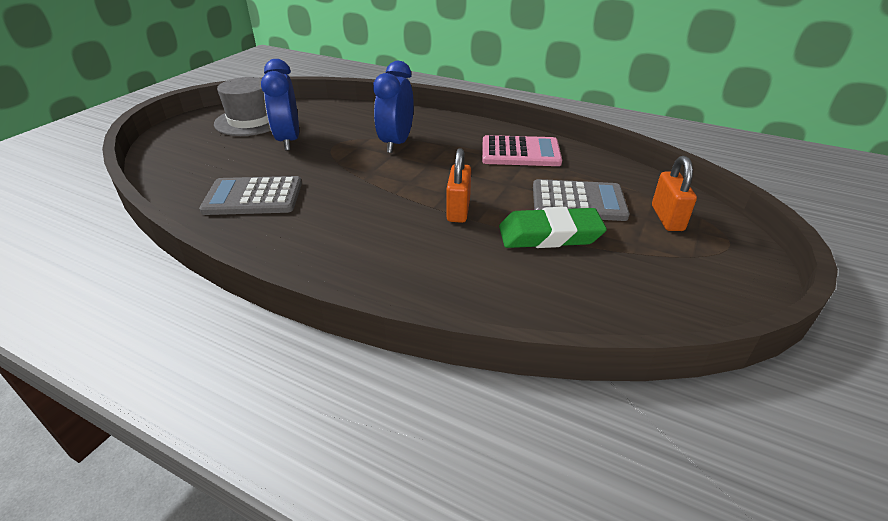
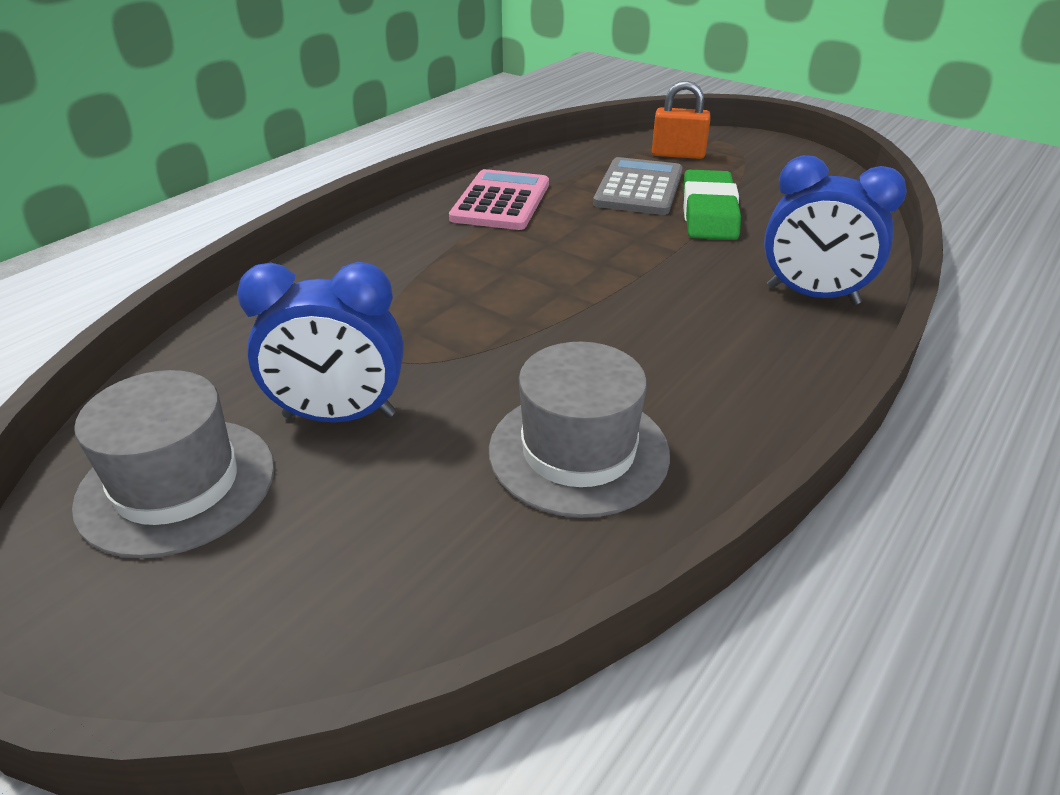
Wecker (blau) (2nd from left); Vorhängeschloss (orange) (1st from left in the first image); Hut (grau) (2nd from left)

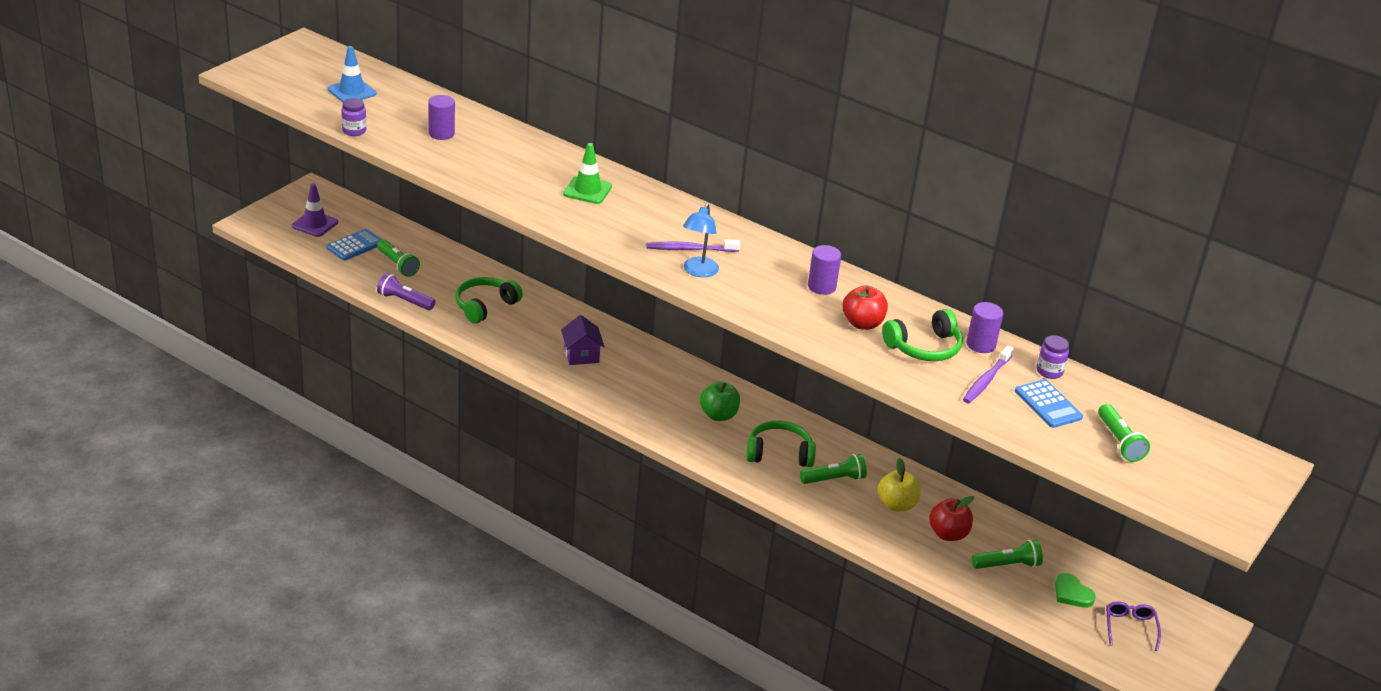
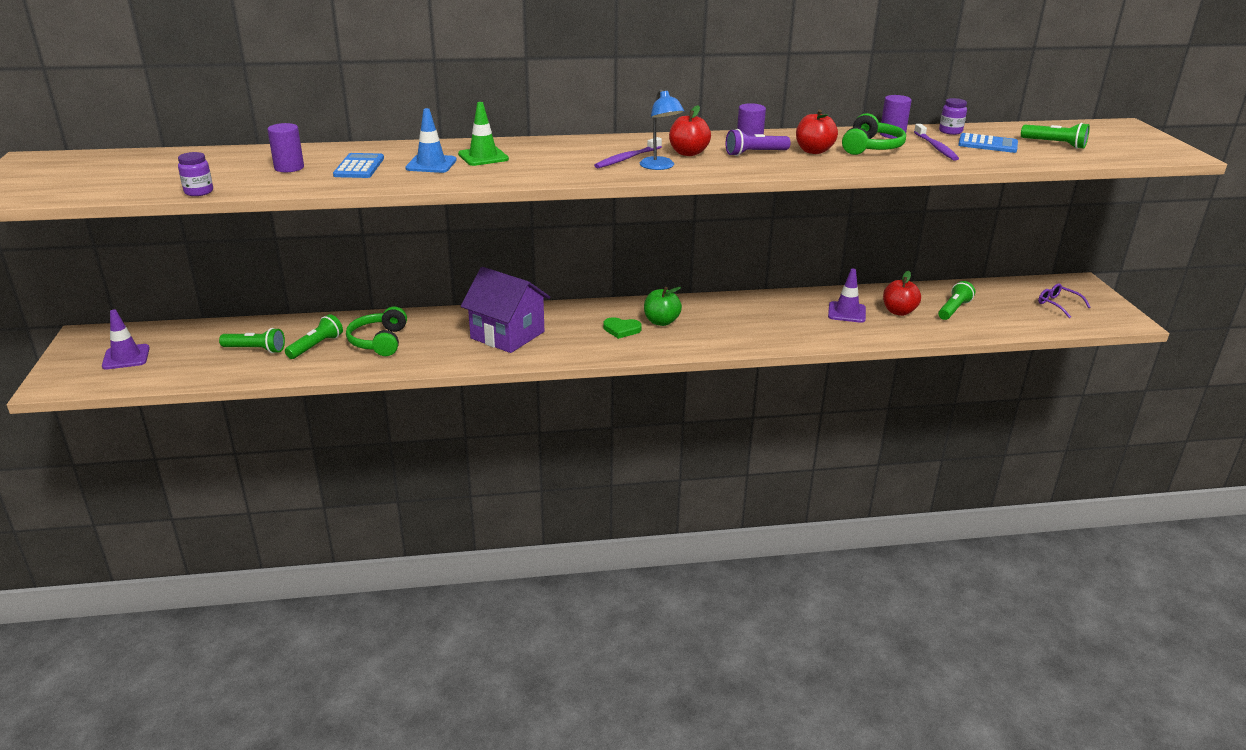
Leitkegel (blau); Taschenrechner (blau) (1st from left); Taschenlampe (lila); Haus (lila); Kopfhörer (grün) (2nd from left in the first image); Taschenlampe (grün) (2nd from left); Leitkegel (lila) (2nd from left); Herz (grün); Apfel (rot) (1st from left)

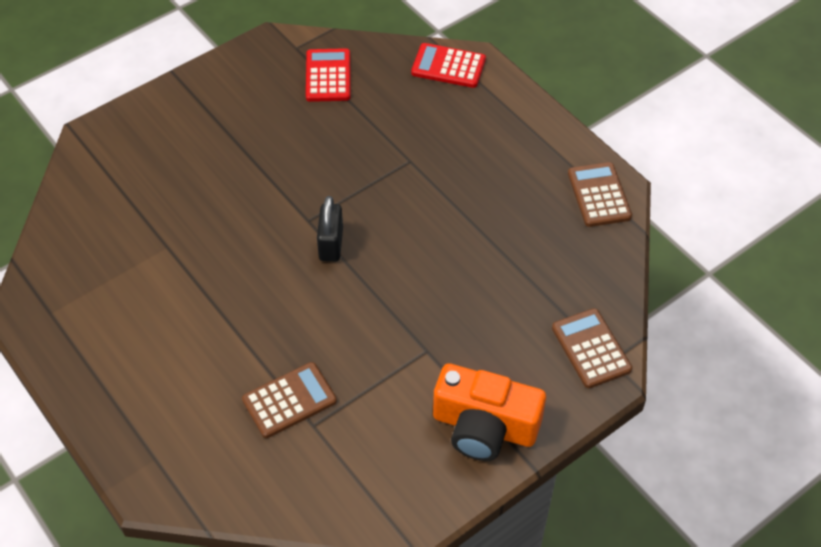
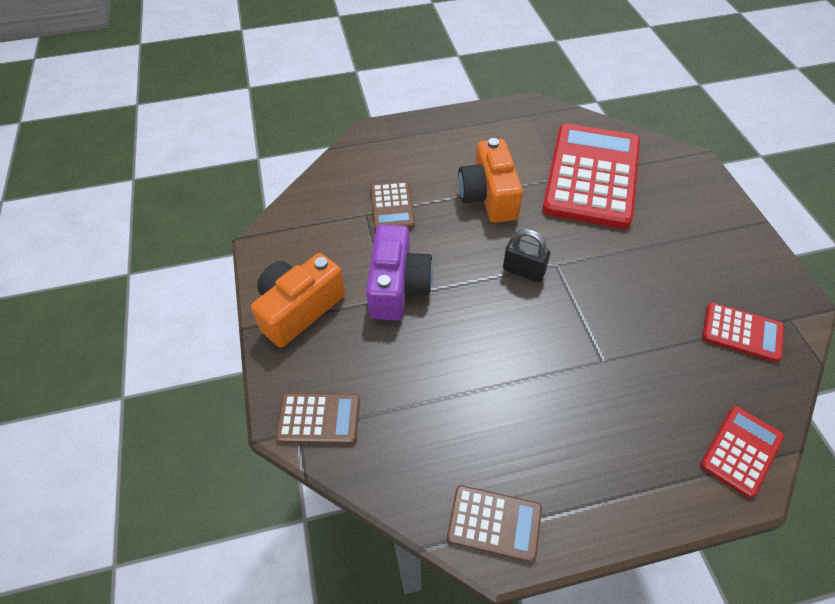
Taschenrechner (rot) (1st from left); Kamera (orange) (2nd from left); Kamera (lila)

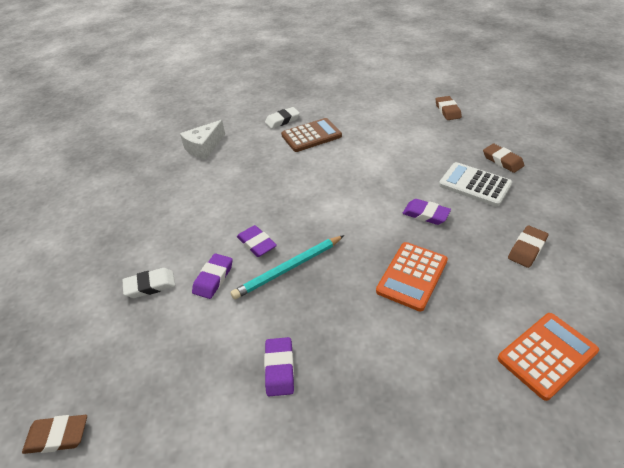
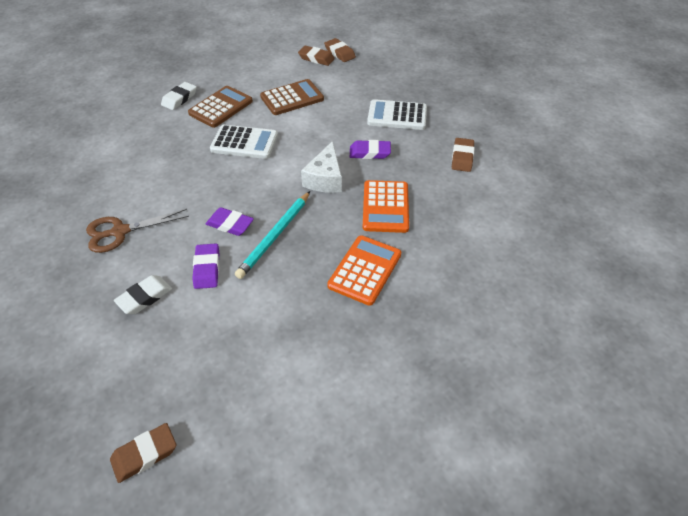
Käse (weiß); Radiergummi (braun) (2nd from left); Taschenrechner (orange) (1st from left); Radiergummi (lila) (3rd from left in the first image); Taschenrechner (braun) (2nd from left); Taschenrechner (weiß) (1st from left); Schere (braun)

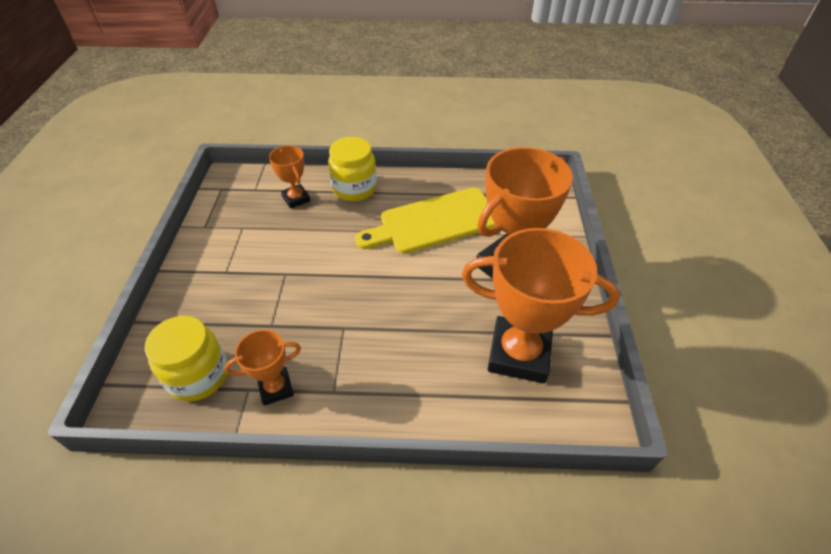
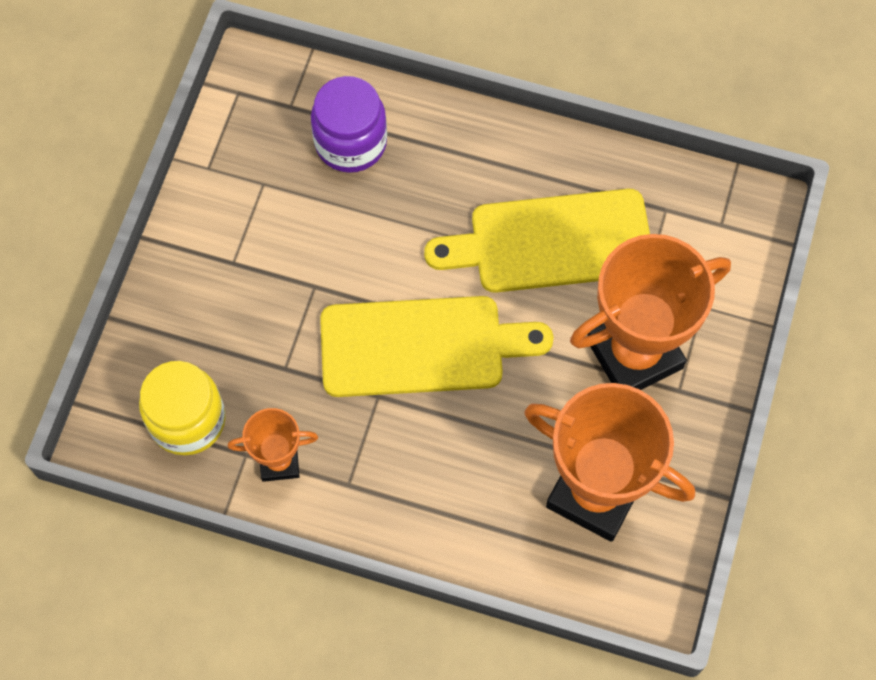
Einmachglas (gelb) (2nd from left in the first image); Einmachglas (lila); Schneidebrett (gelb) (1st from left)

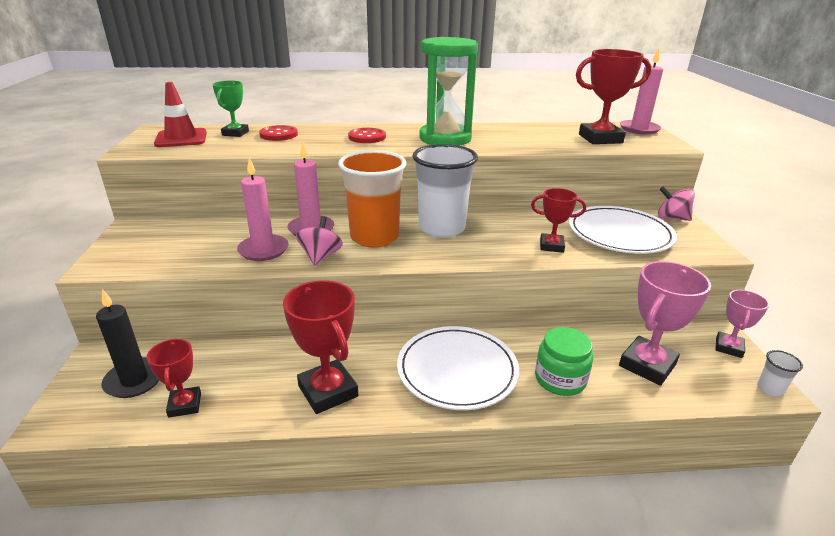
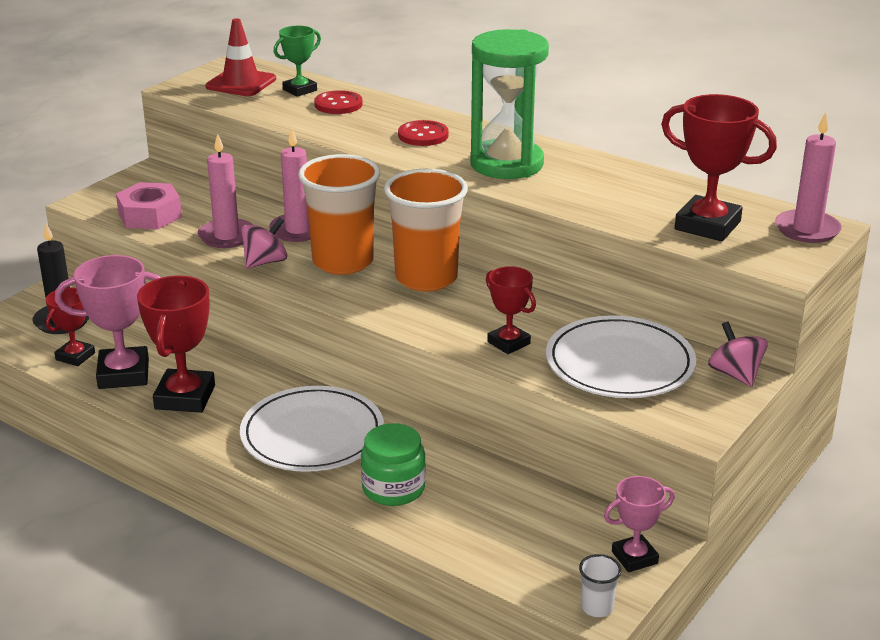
Becher (orange) (2nd from left); Pokal (rosa) (1st from left); Sechskantmutter (rosa)

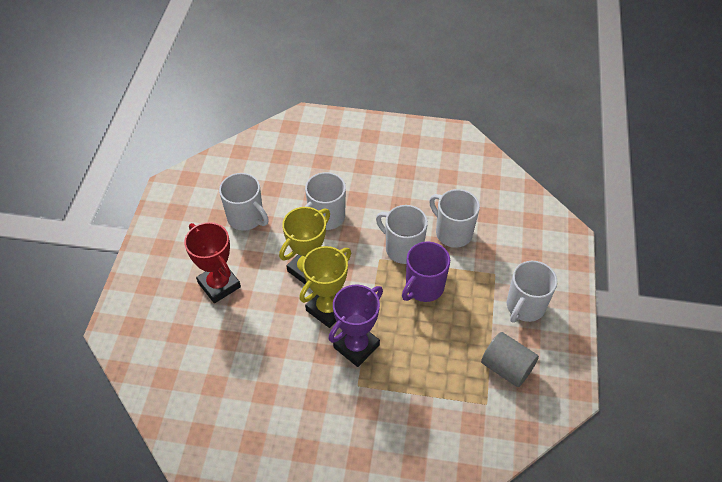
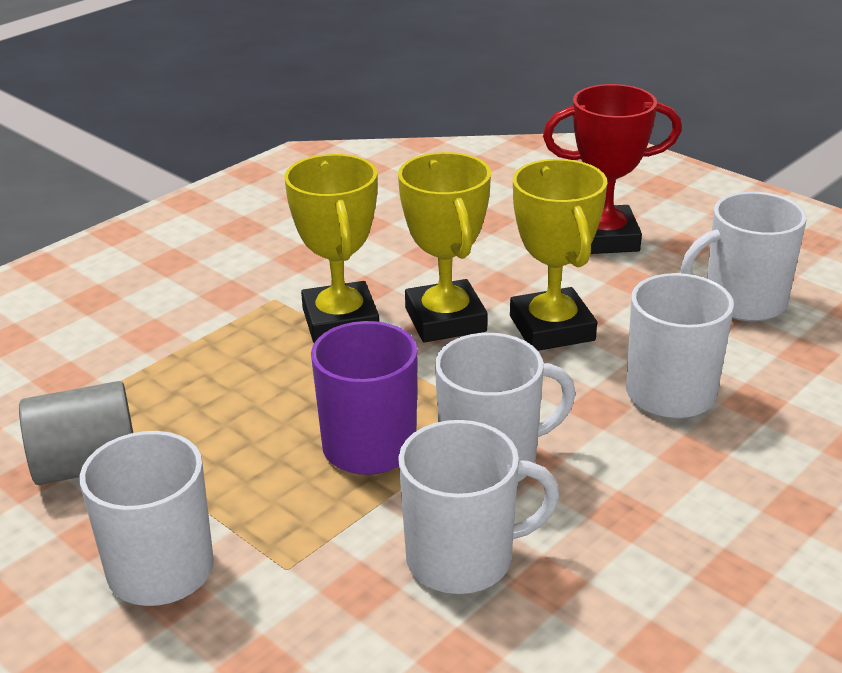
Pokal (gelb) (1st from left)

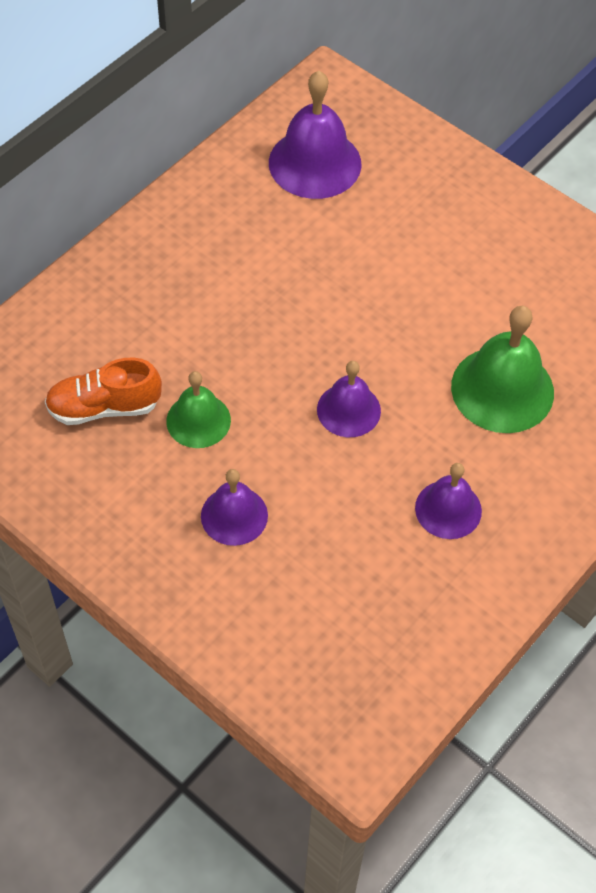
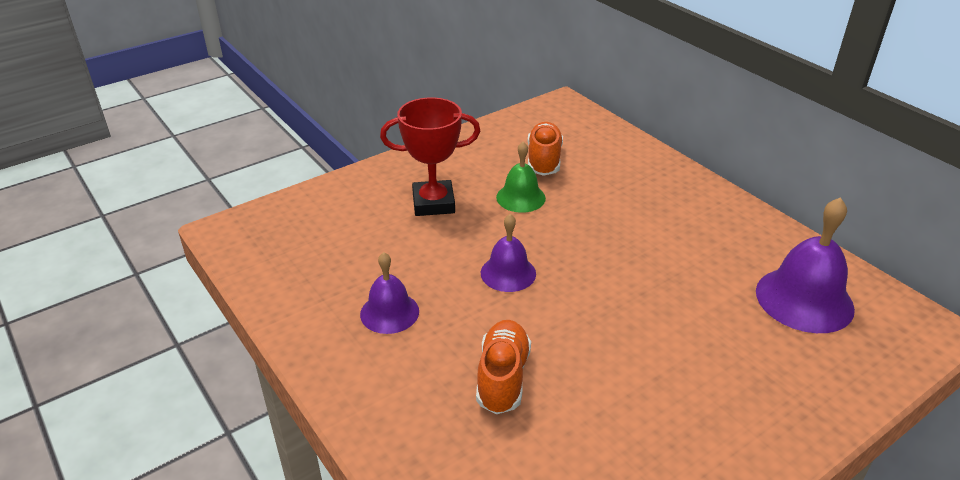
Schuh (orange) (1st from left); Pokal (rot)

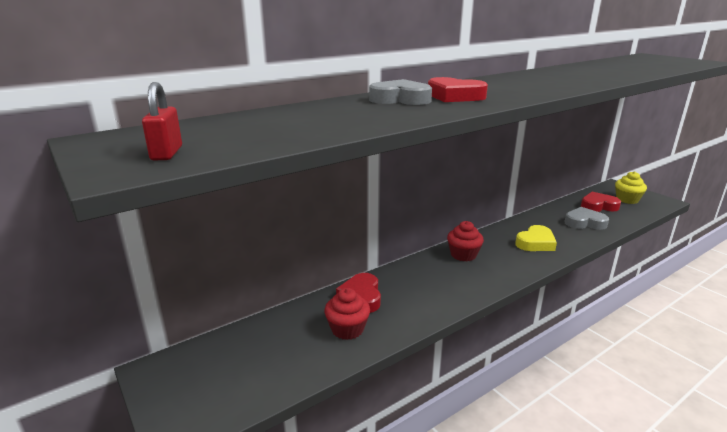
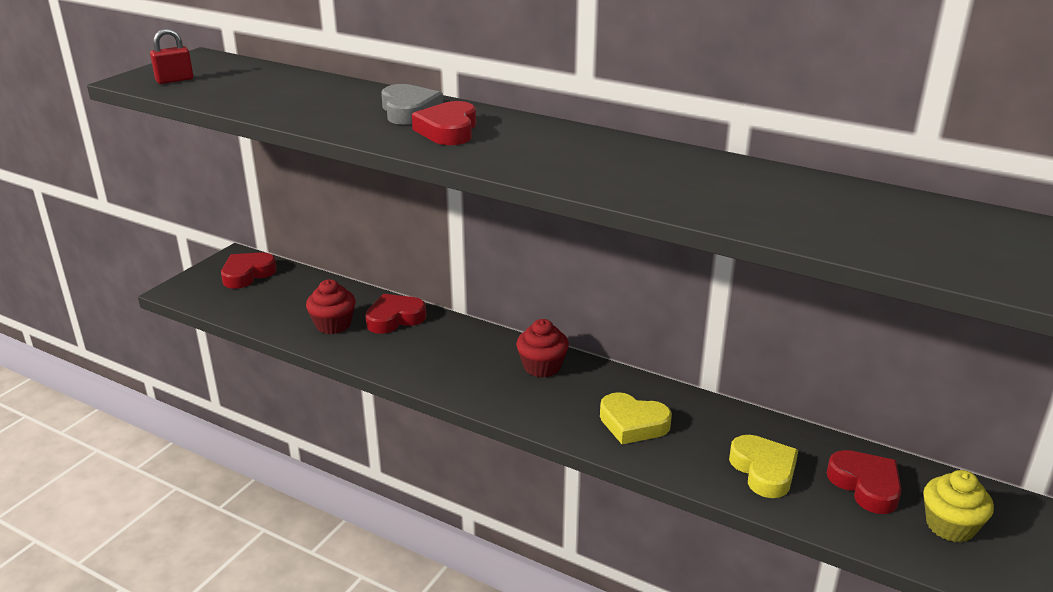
Herz (gelb) (2nd from left); Herz (rot) (1st from left)

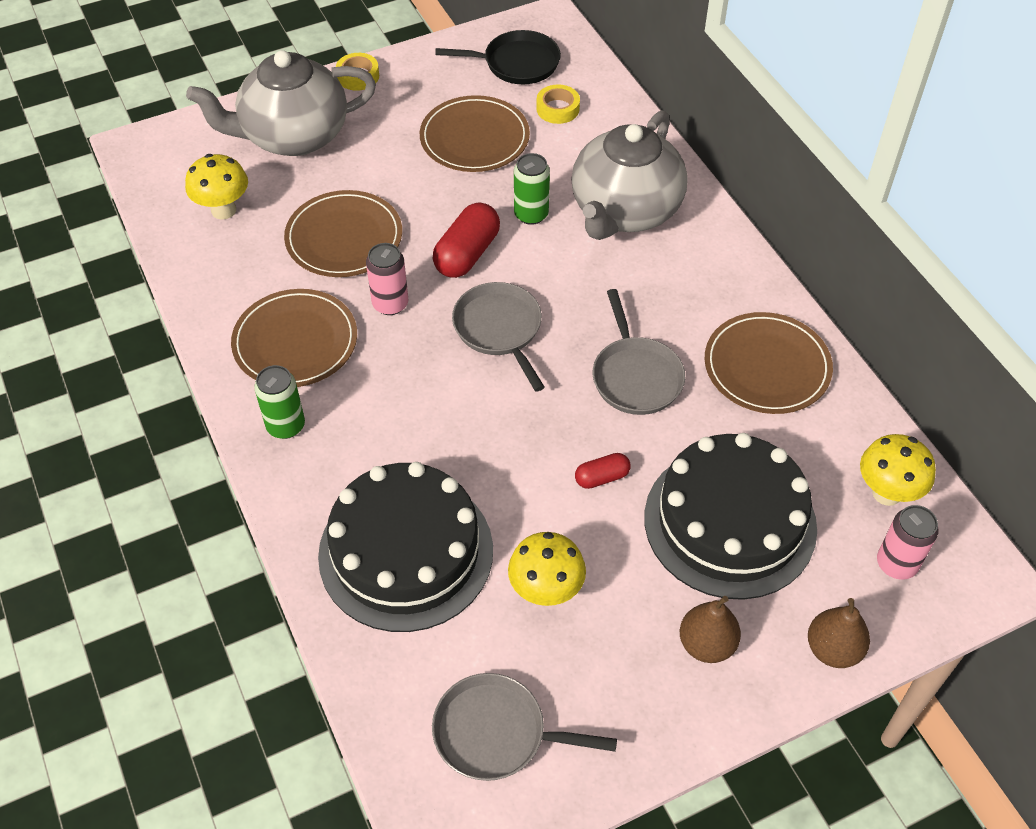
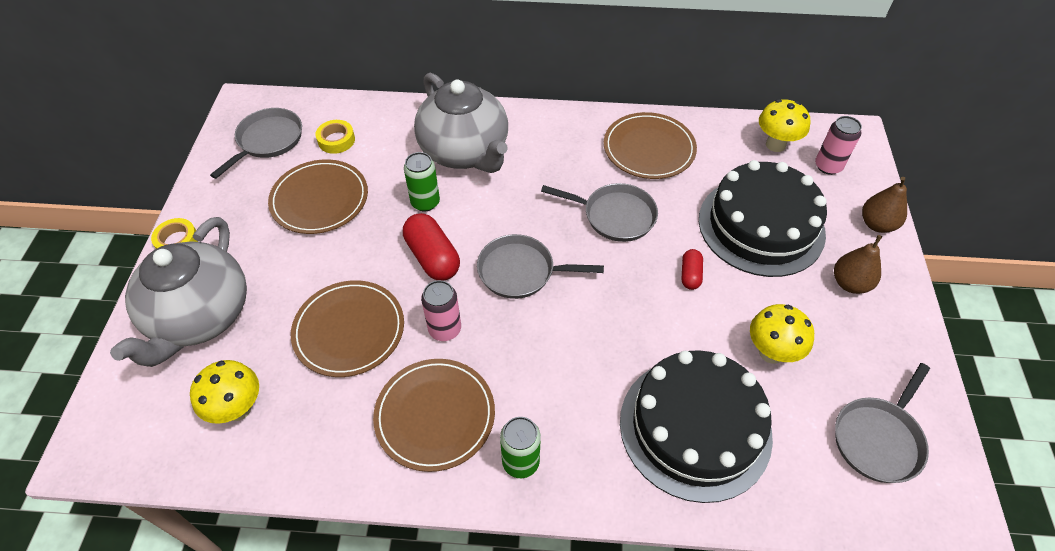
Pfanne (grau) (1st from left)

